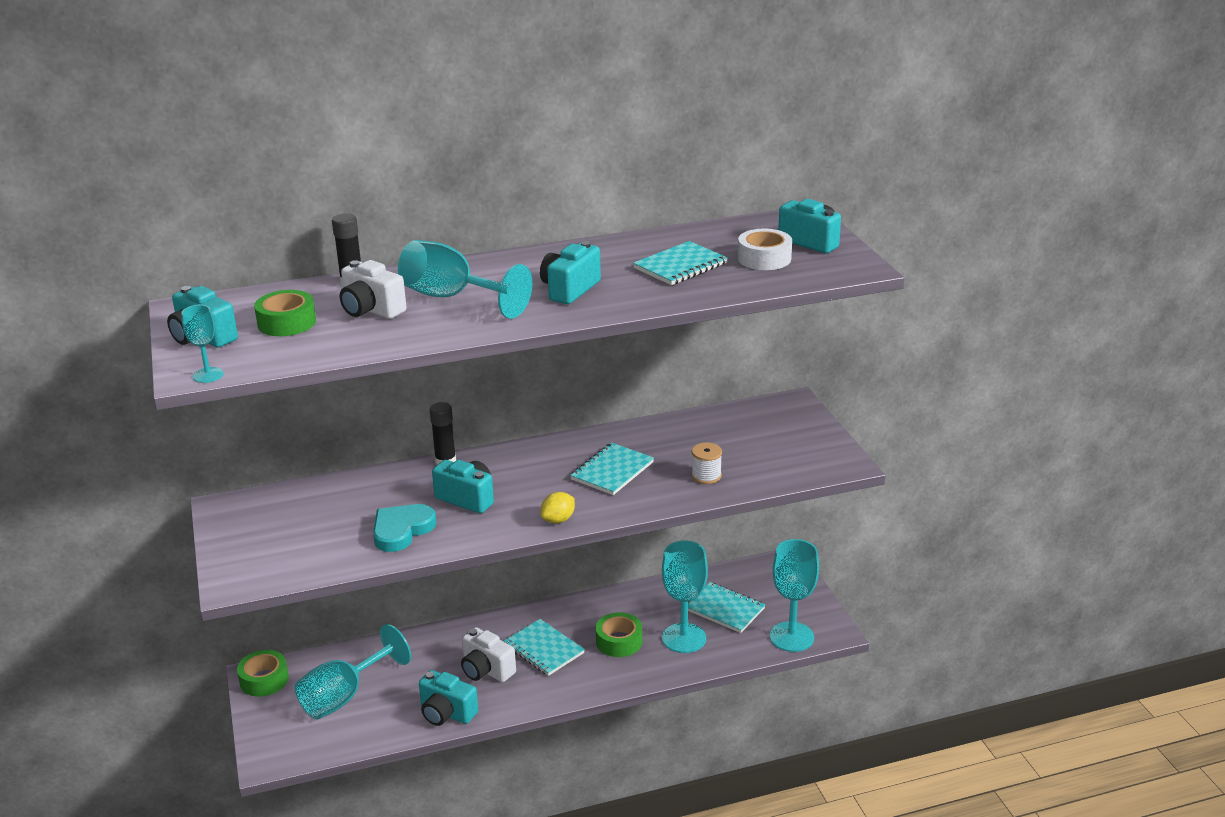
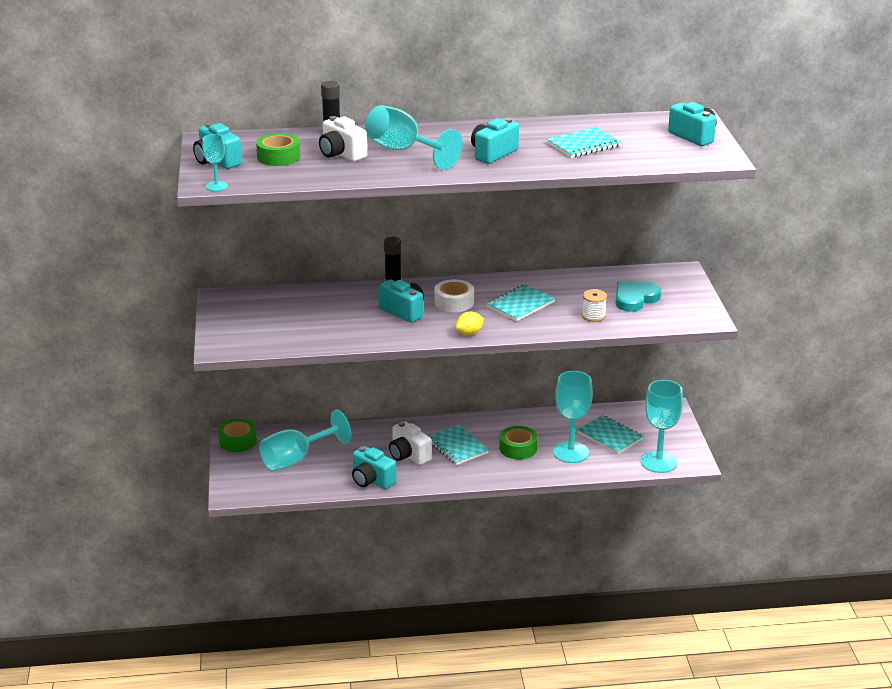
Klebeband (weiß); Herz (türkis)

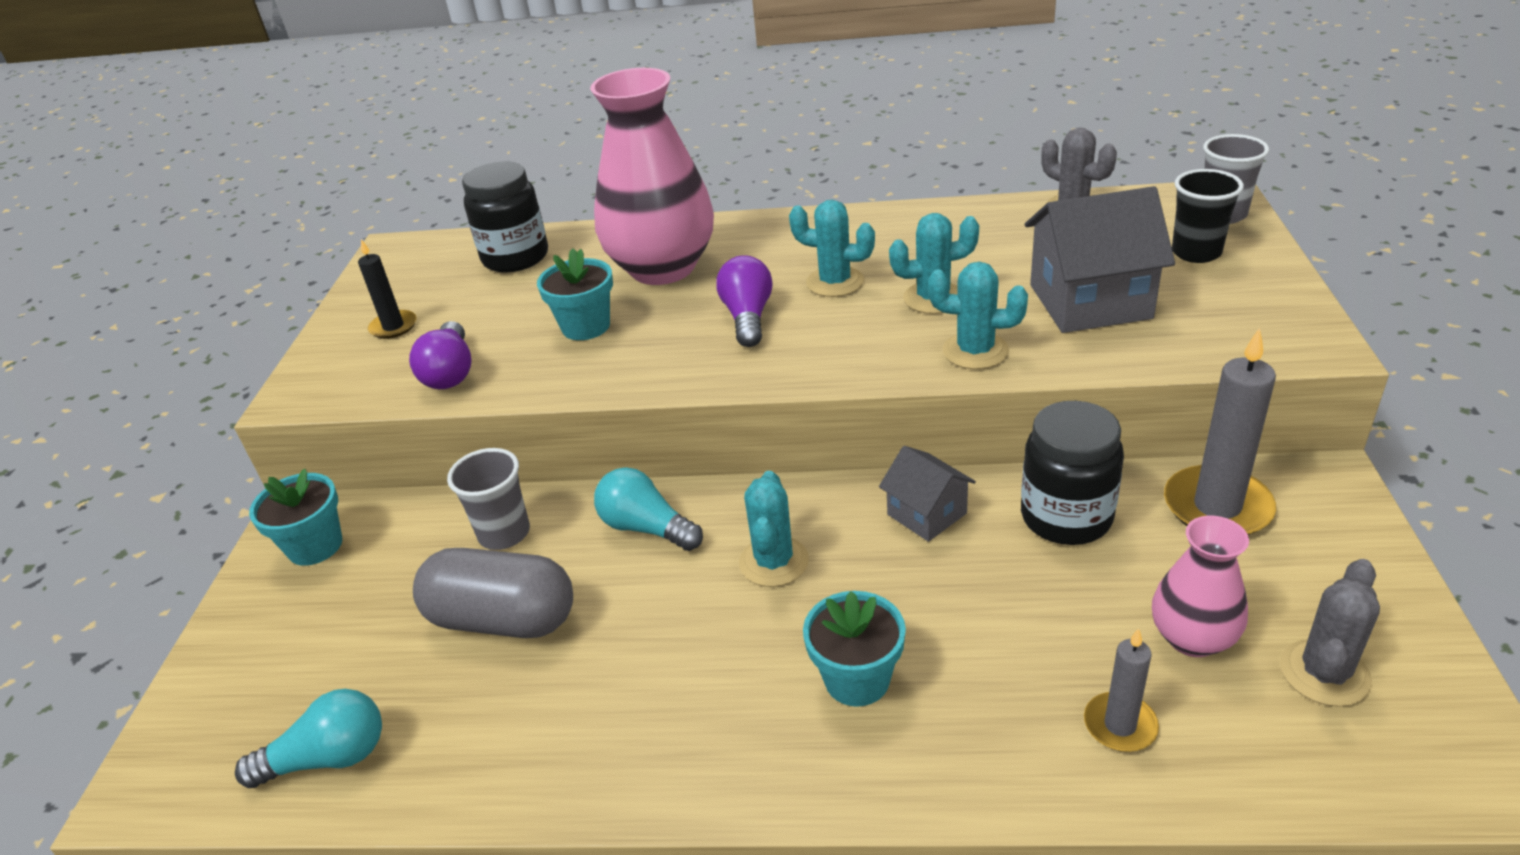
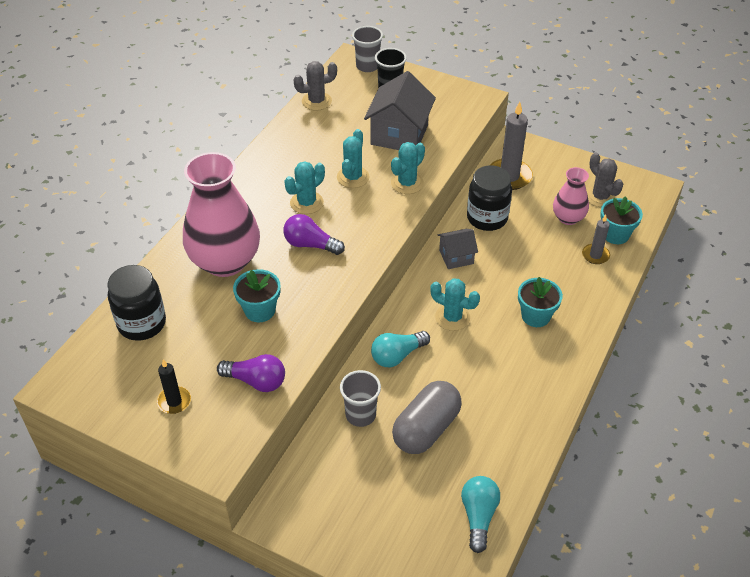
Blumentopf (türkis) (3rd from left)

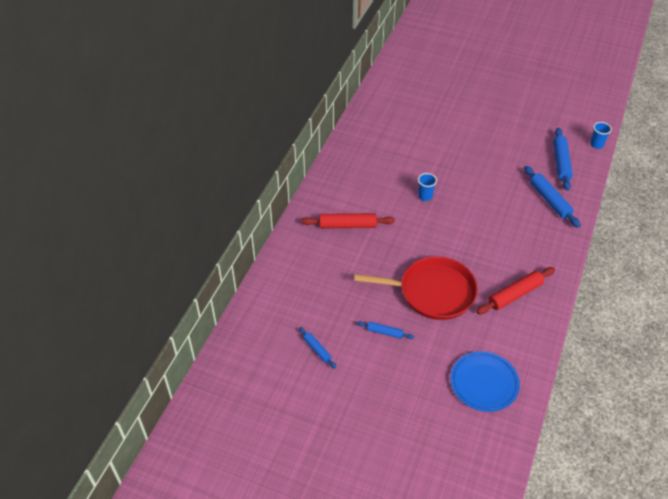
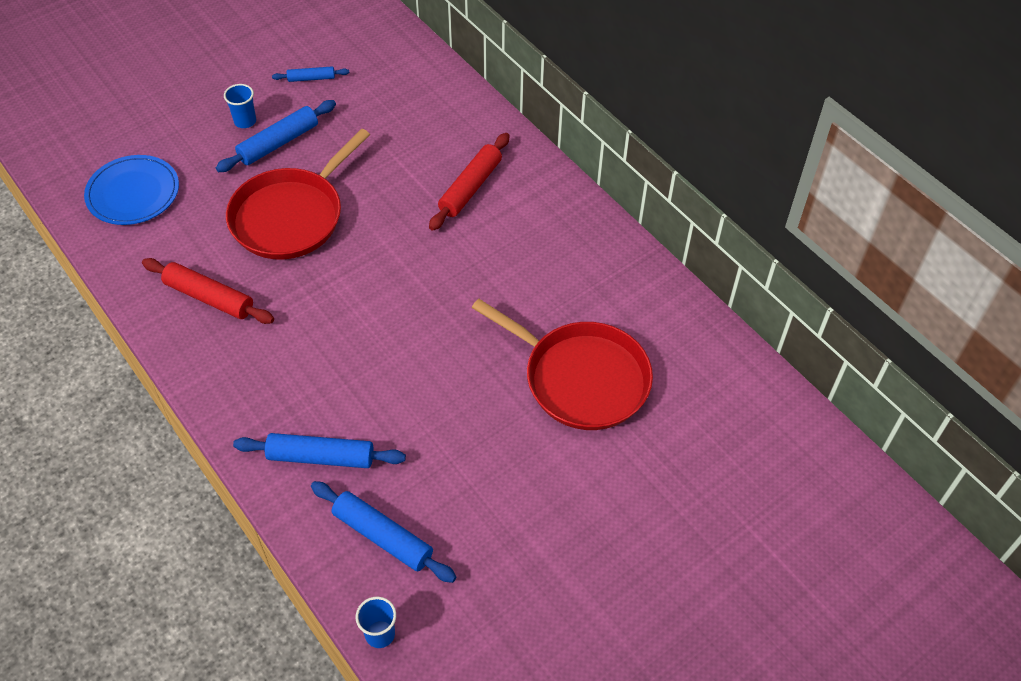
Becher (blau) (1st from left); Nudelholz (rot) (1st from left); Nudelholz (blau) (1st from left); Pfanne (rot) (2nd from left)

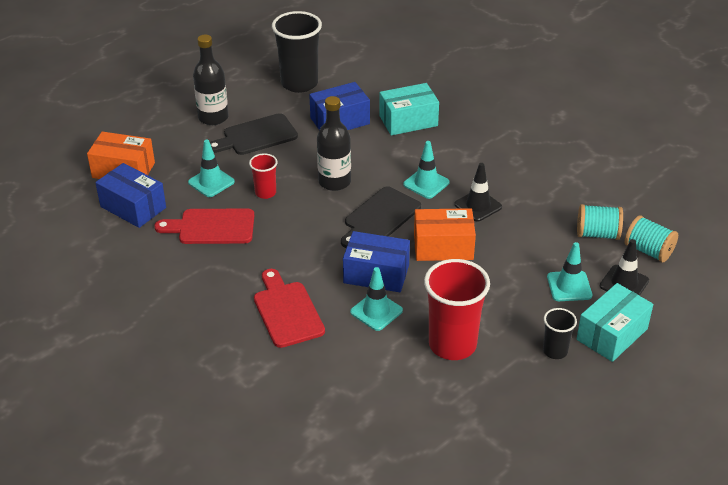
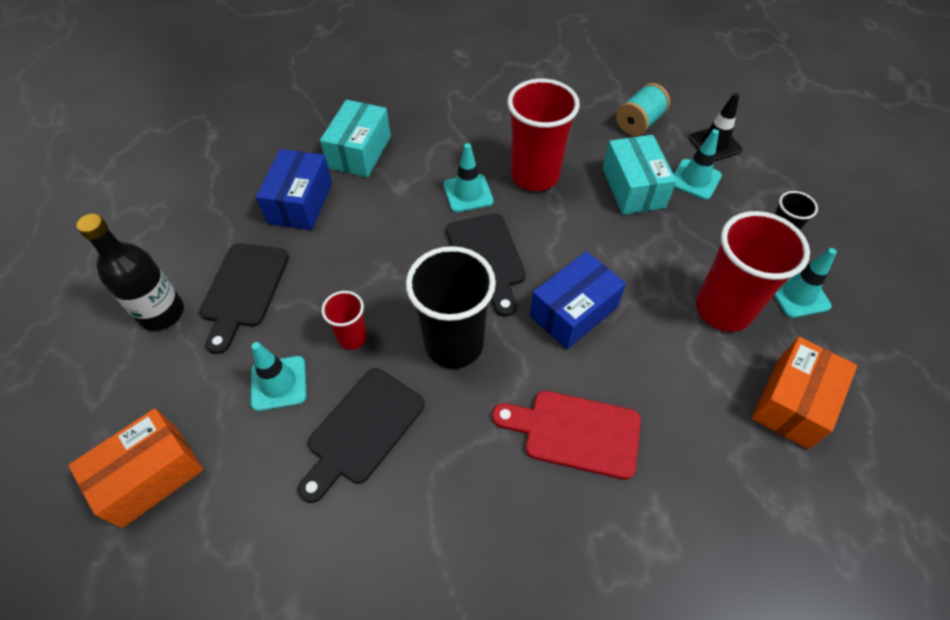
Becher (schwarz) (1st from left); Flasche (schwarz) (2nd from left in the first image); Schachtel (blau) (1st from left in the first image); Becher (rot) (2nd from left); Schneidebrett (schwarz) (2nd from left); Schachtel (orange) (2nd from left); Garnrolle (türkis) (2nd from left in the first image); Leitkegel (türkis) (4th from left); Schachtel (türkis) (2nd from left)

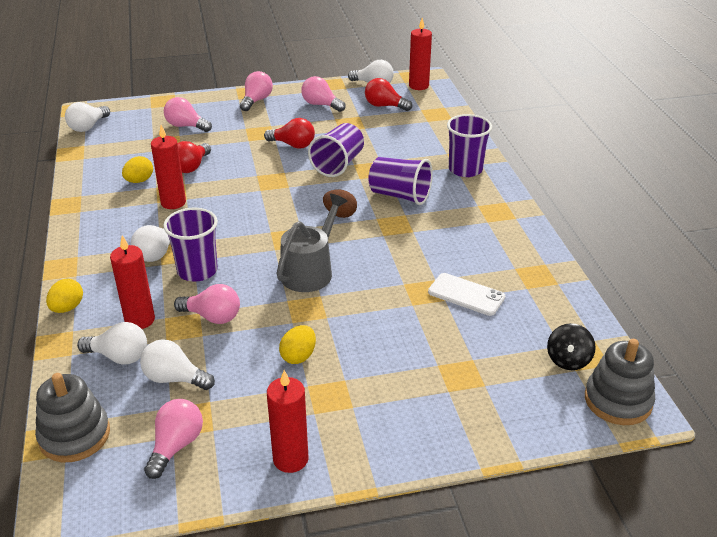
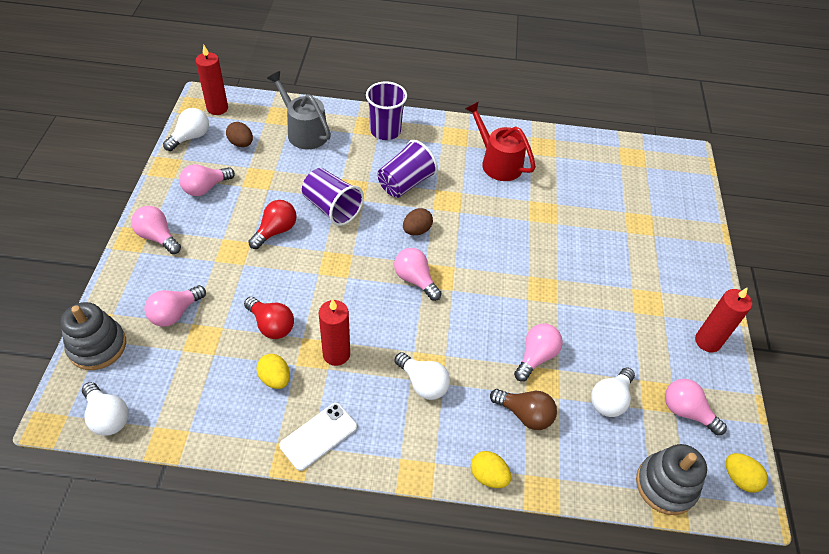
Ei (braun) (1st from left); Gießkanne (grau); Becher (lila) (1st from left in the first image); Glühbirne (braun); Handy (weiß); Glühbirne (weiß) (2nd from left in the first image); Kreisel (schwarz); Ei (gelb) (3rd from left); Stapelspielzeug (grau) (1st from left); Gießkanne (rot); Glühbirne (rosa) (4th from left)

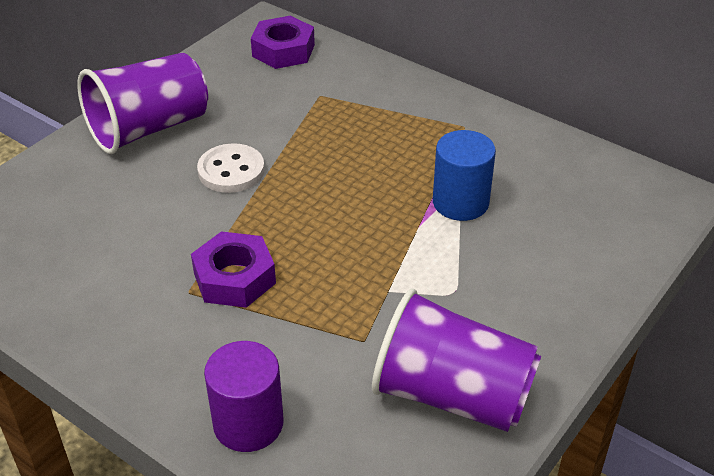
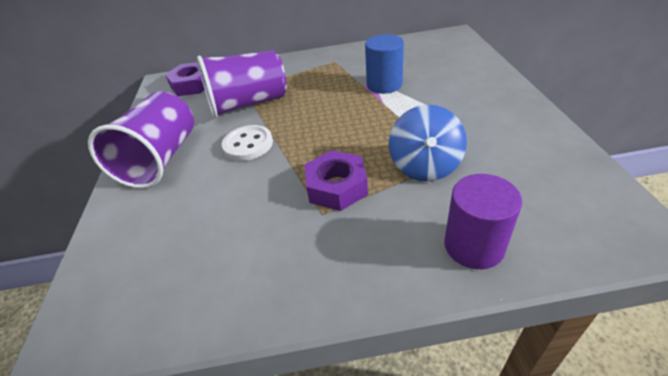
Becher (lila) (2nd from left); Kreisel (blau)

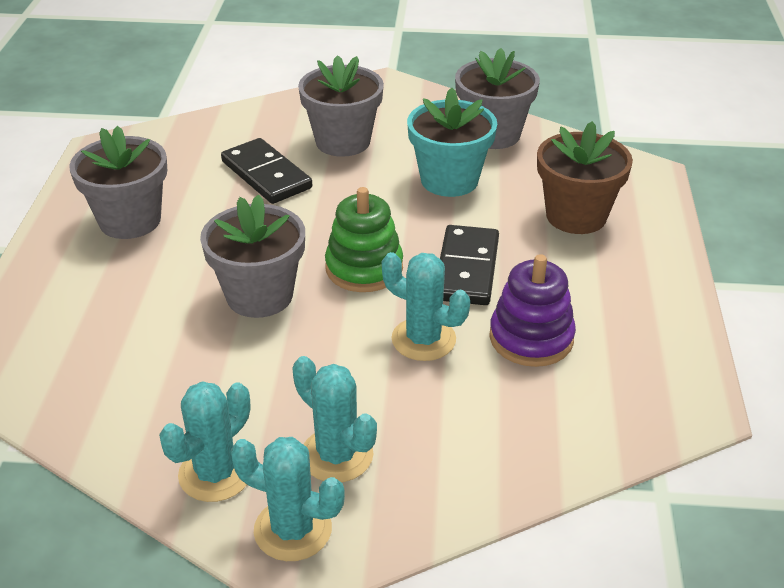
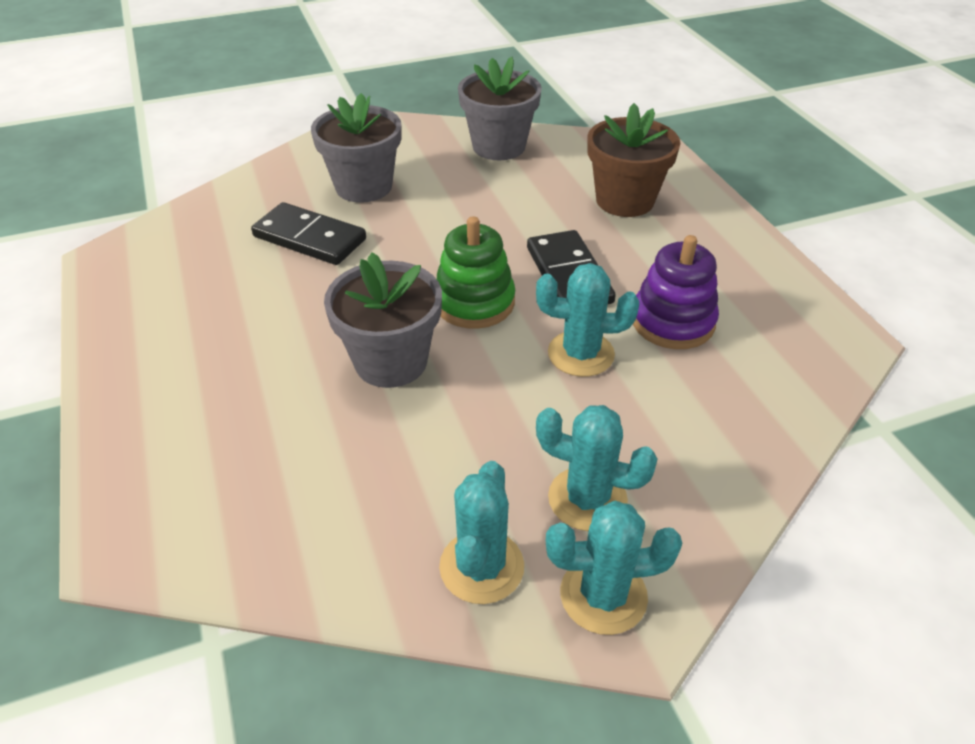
Blumentopf (türkis); Blumentopf (grau) (1st from left in the first image)

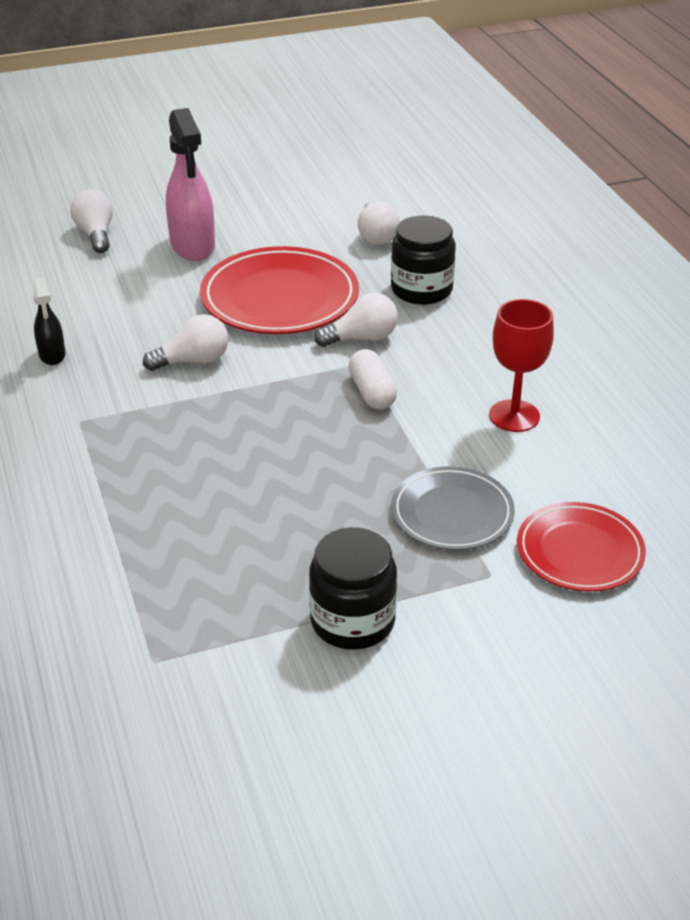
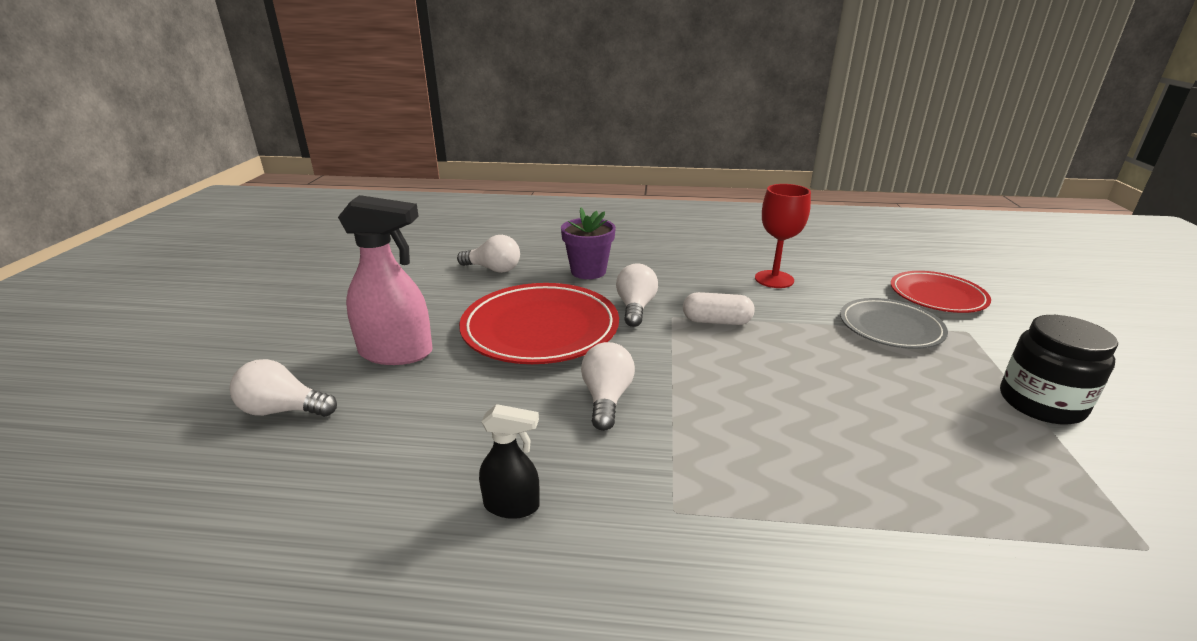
Blumentopf (lila)

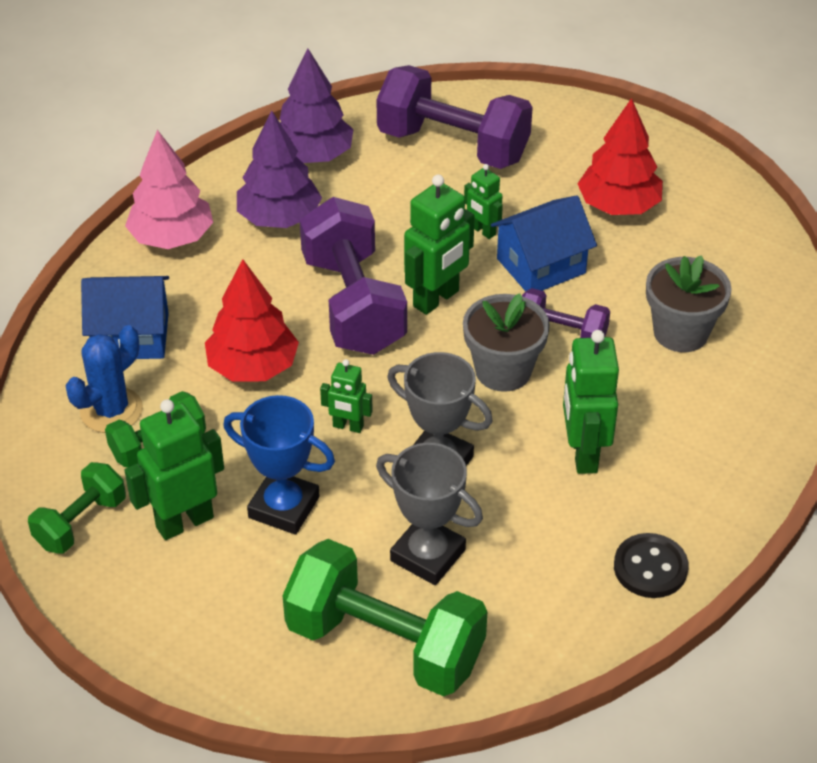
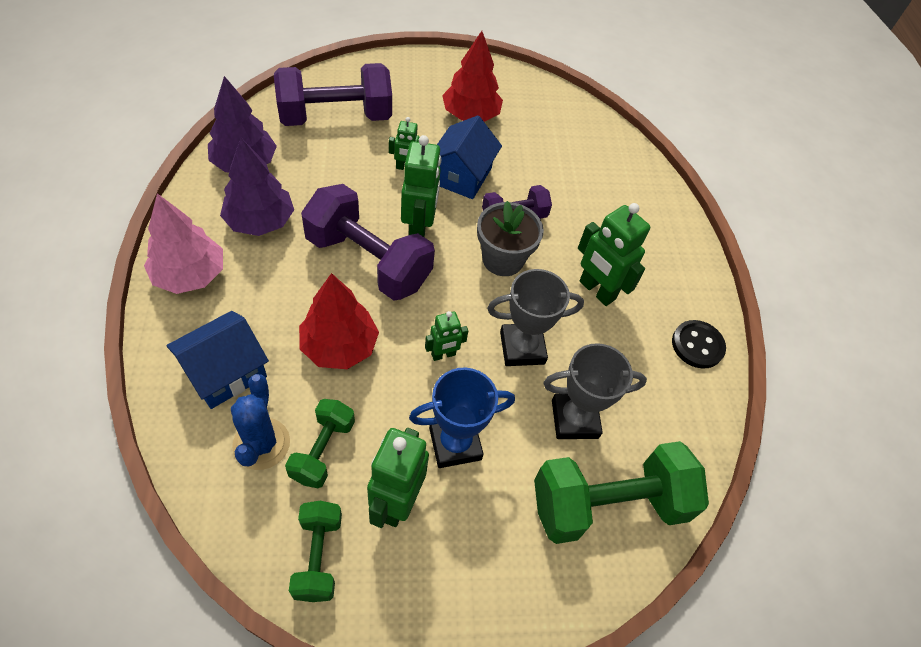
Blumentopf (grau) (2nd from left in the first image)

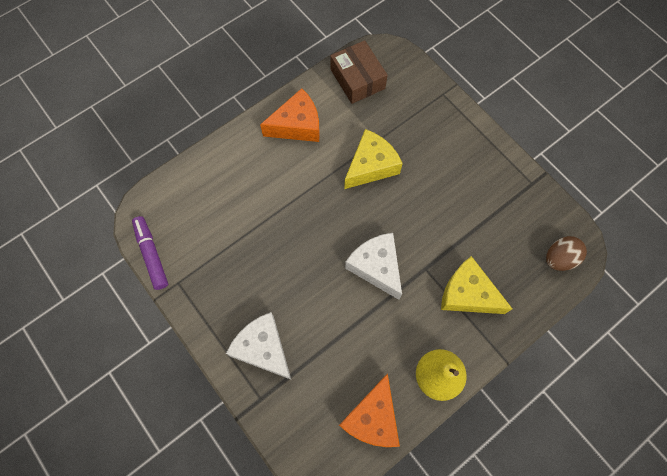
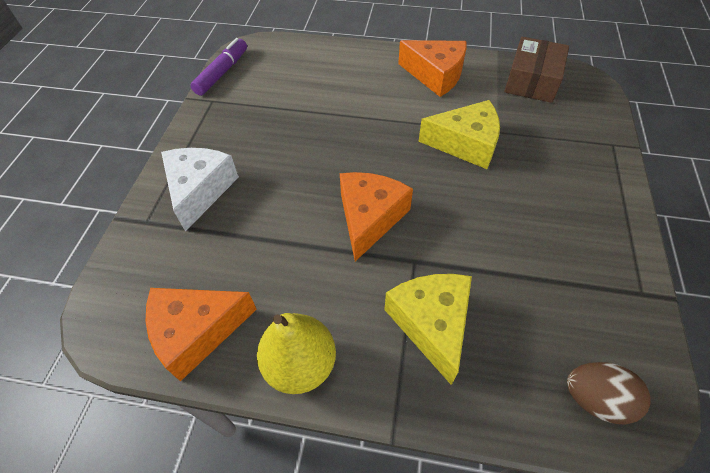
Käse (orange) (2nd from left)

